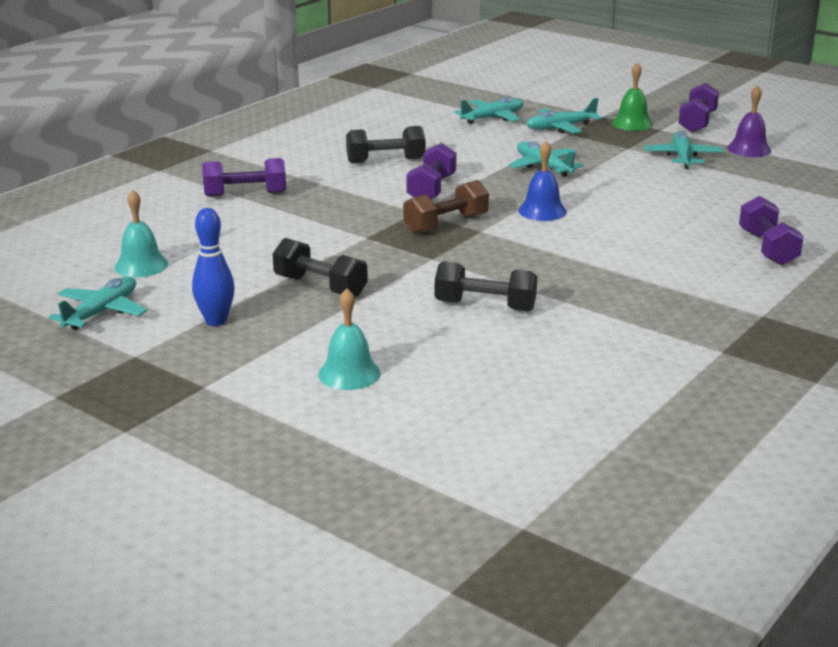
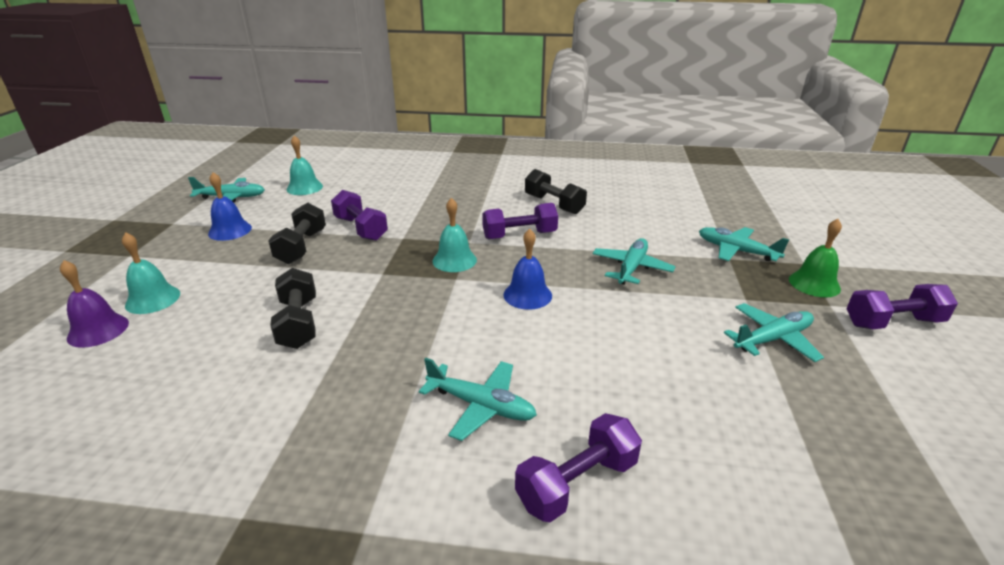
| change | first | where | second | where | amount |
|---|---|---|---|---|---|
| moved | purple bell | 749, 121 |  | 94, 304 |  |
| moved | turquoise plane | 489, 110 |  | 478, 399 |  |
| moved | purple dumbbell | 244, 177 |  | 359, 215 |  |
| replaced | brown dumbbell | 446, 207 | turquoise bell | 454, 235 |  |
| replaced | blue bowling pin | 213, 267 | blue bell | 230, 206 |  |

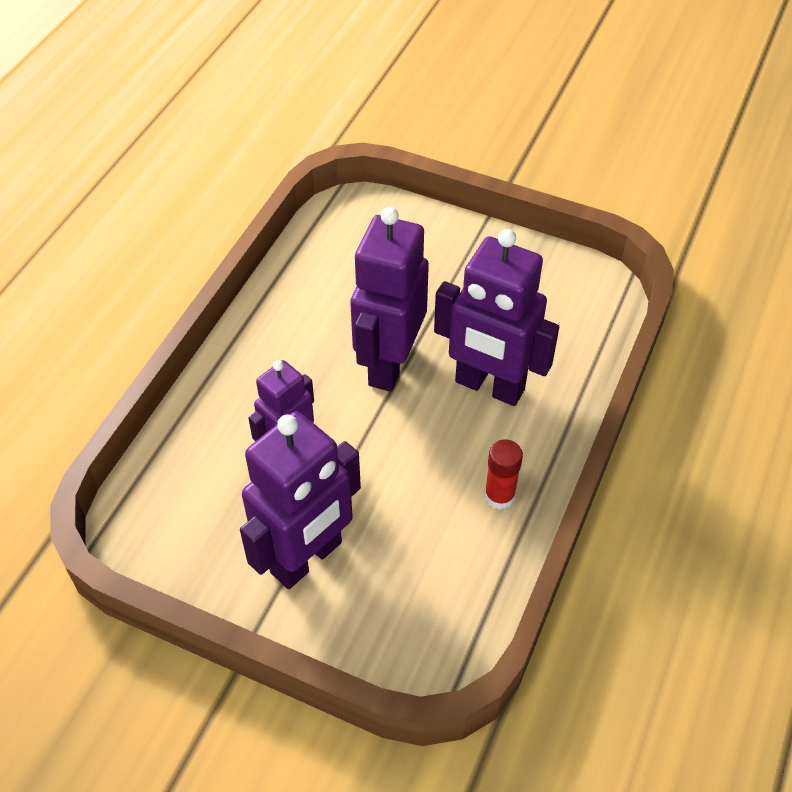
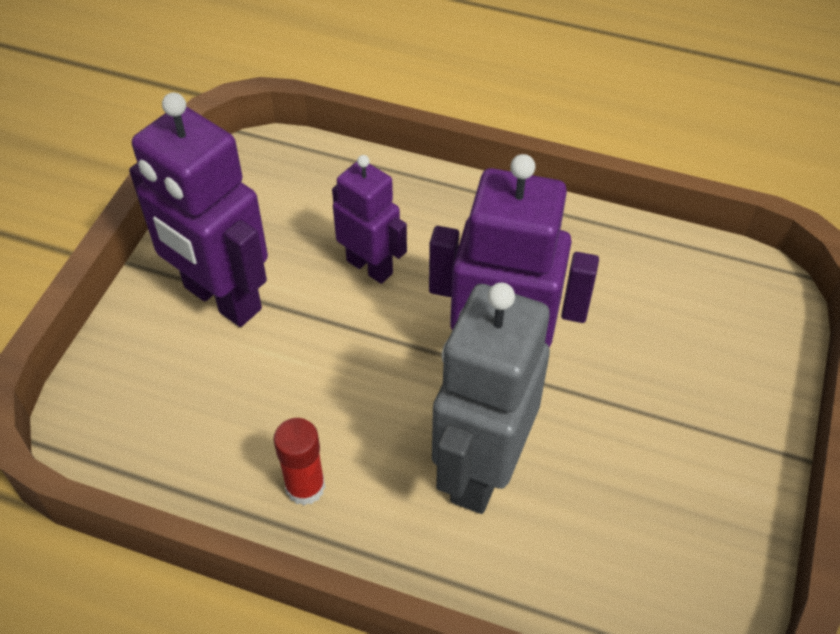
| change | first | where | second | where | amount |
|---|---|---|---|---|---|
| recoloured | purple robot | 496, 317 | grey robot | 491, 398 |  |

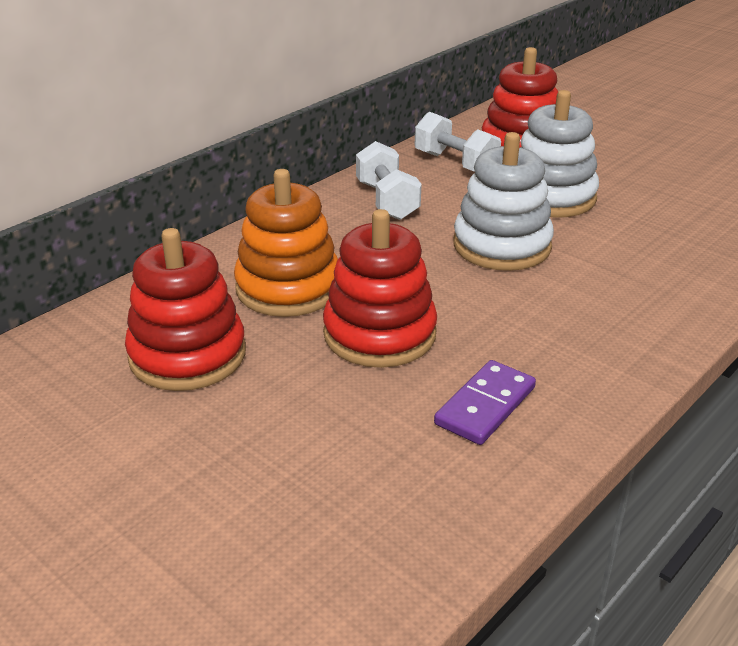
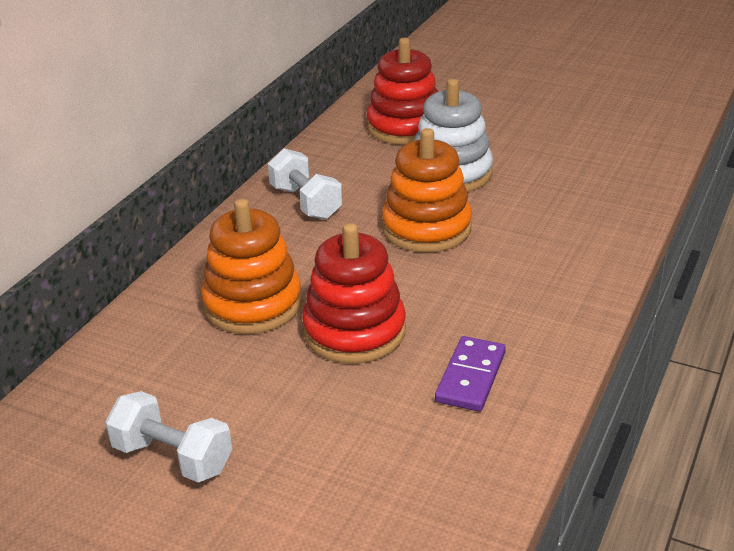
| change | first | where | second | where | amount |
|---|---|---|---|---|---|
| moved | white dumbbell | 458, 142 |  | 168, 436 |  |
| recoloured | white stacking toy | 503, 201 | orange stacking toy | 427, 190 |  |
| removed | red stacking toy | 185, 309 |  |  |  |

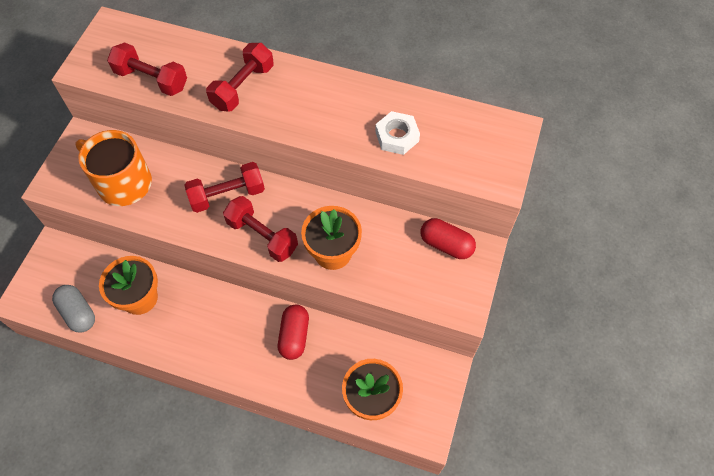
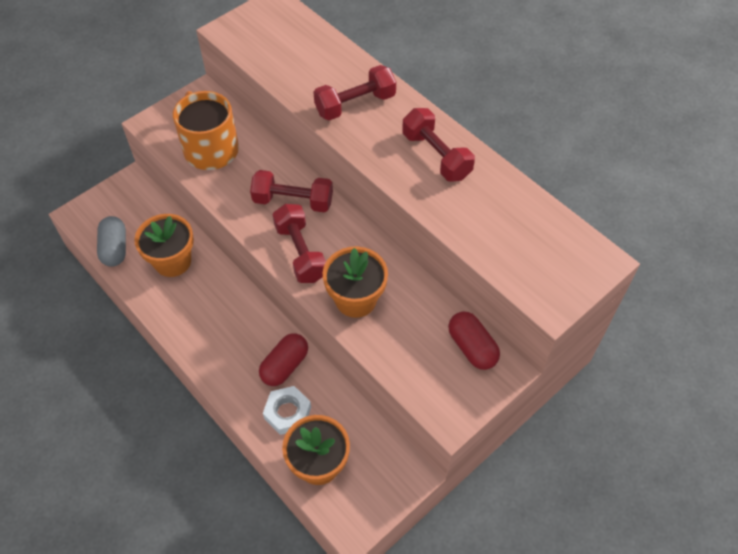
| change | first | where | second | where | amount |
|---|---|---|---|---|---|
| moved | red dumbbell | 147, 69 |  | 438, 145 |  |
| moved | white nut | 397, 133 |  | 287, 410 |  |

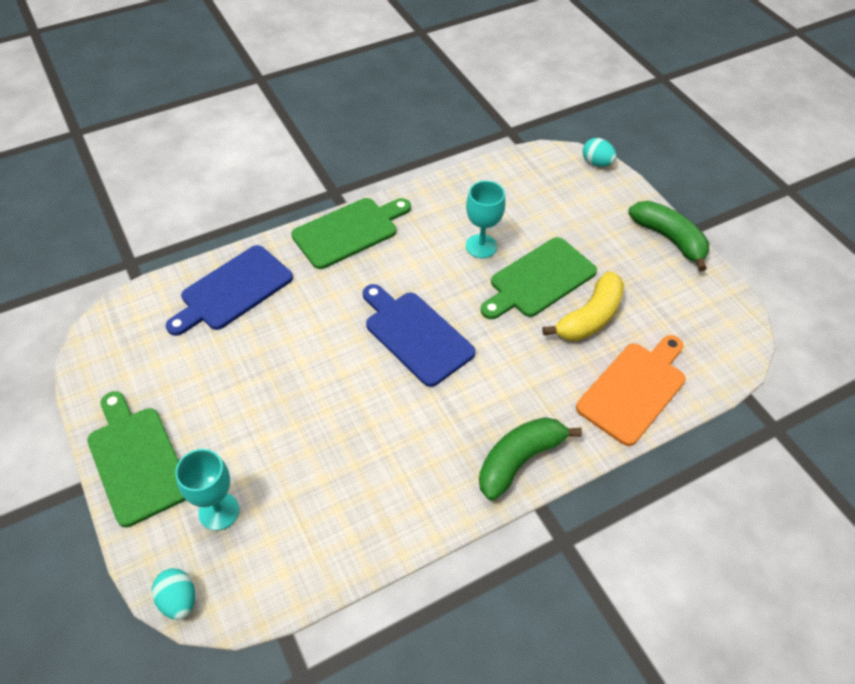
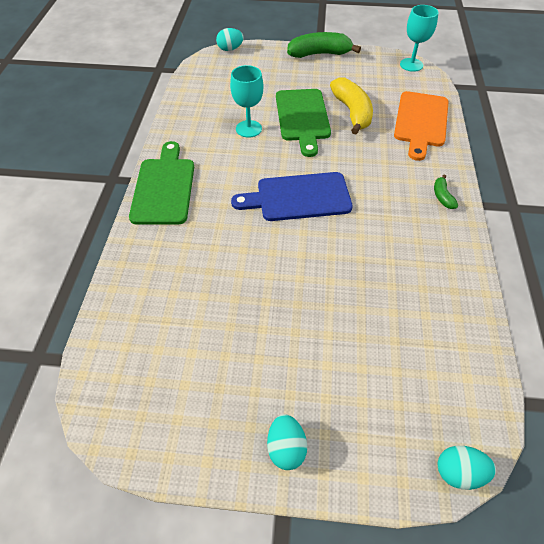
| change | first | where | second | where | amount |
|---|---|---|---|---|---|
| removed | blue cutting board | 229, 290 |  |  |  |
| turned | orange cutting board | 631, 390 |  | 421, 126 | 150 degrees counterclockwise |
| replaced | green cutting board | 136, 459 | turquoise egg | 287, 442 |  |
| resized | green banana | 530, 458 |  | 446, 192 | x0.48 |
| moved | turquoise goblet | 207, 490 |  | 419, 38 |  |

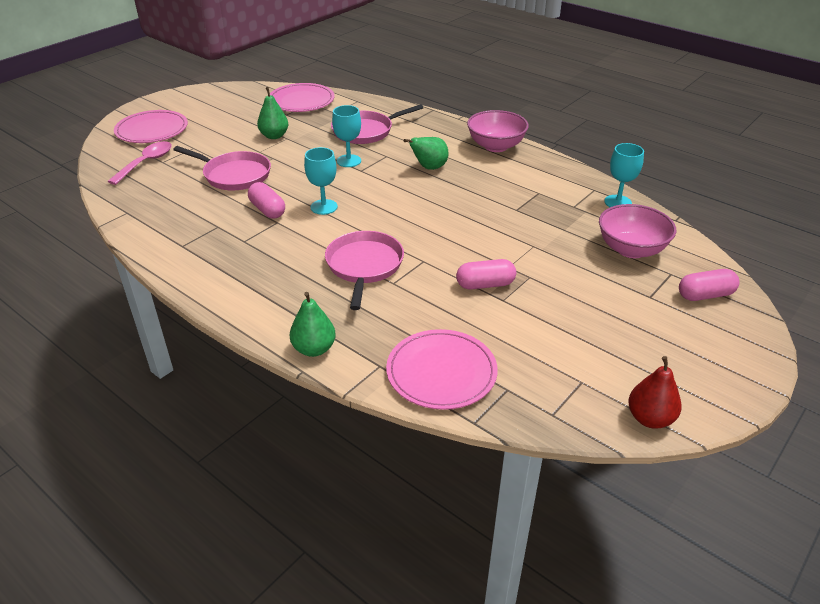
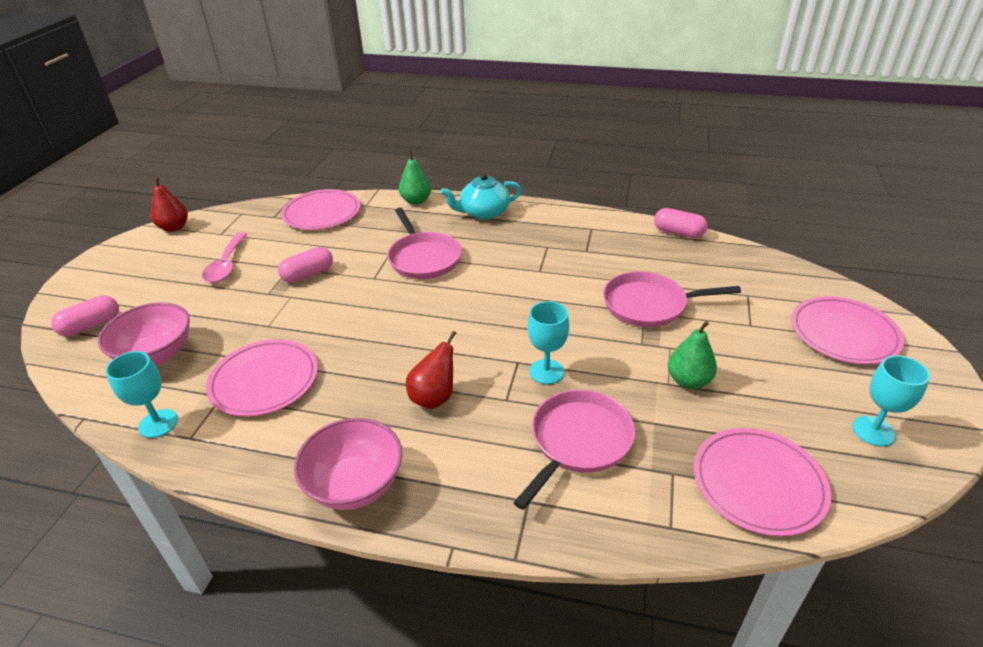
| change | first | where | second | where | amount |
|---|---|---|---|---|---|
| recoloured | green pear | 426, 153 | red pear | 431, 370 |  |
| moved | pink spoon | 139, 163 |  | 224, 257 |  |
| moved | turquoise goblet | 321, 181 |  | 891, 401 |  |
| moved | pink capsule | 266, 200 |  | 681, 223 |  |
| added |  |  | turquoise teapot | 481, 196 |  |
| added |  |  | pink plate | 262, 378 |  |

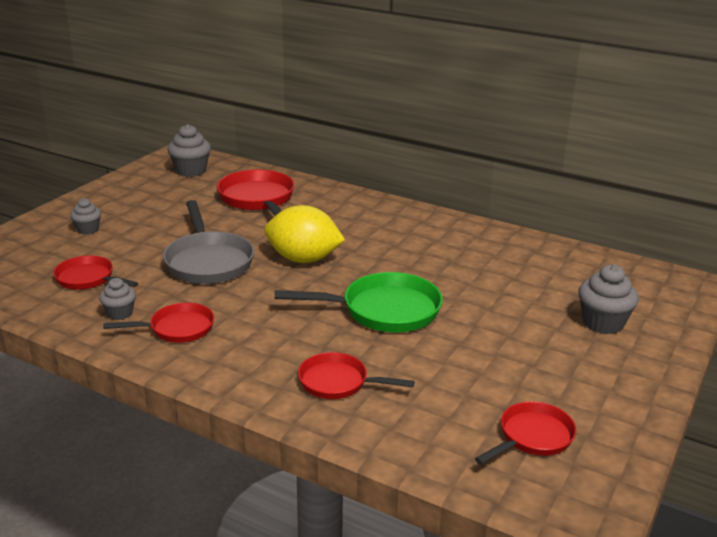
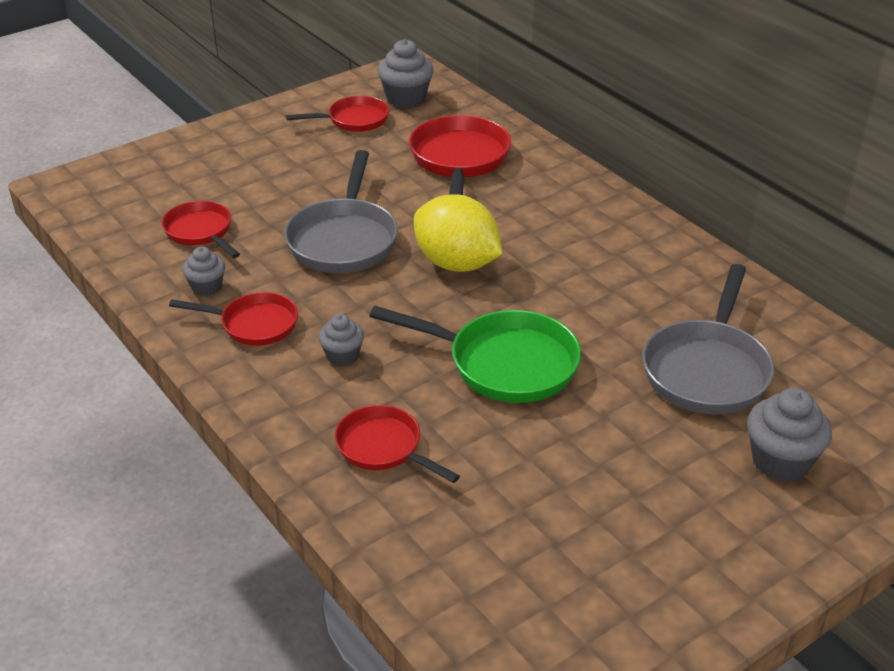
| change | first | where | second | where | amount |
|---|---|---|---|---|---|
| moved | grey cupcake | 85, 216 |  | 341, 340 |  |
| moved | red pan | 525, 433 |  | 337, 114 |  |
| added |  |  | grey pan | 708, 339 |  |

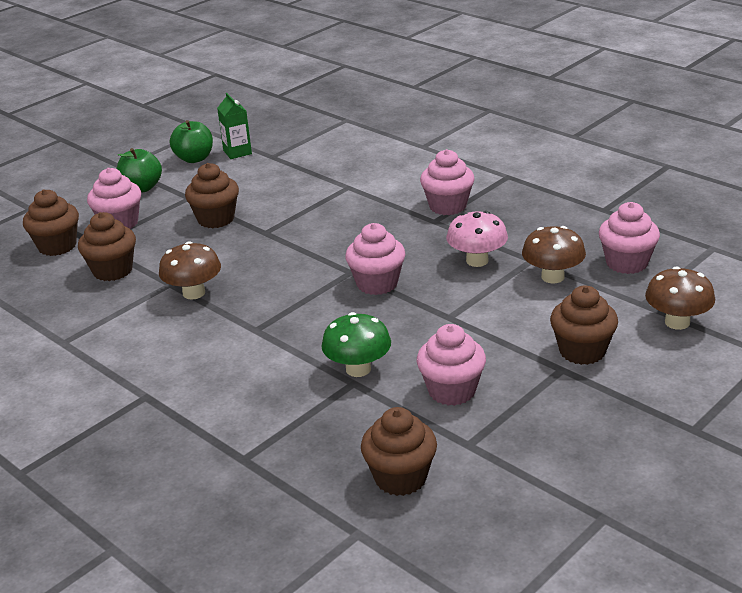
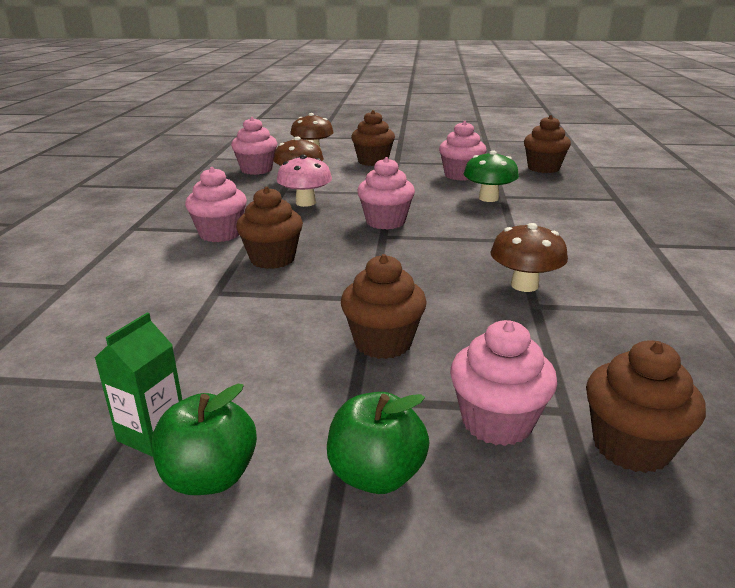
| change | first | where | second | where | amount |
|---|---|---|---|---|---|
| moved | brown cupcake | 107, 246 |  | 269, 227 |  |

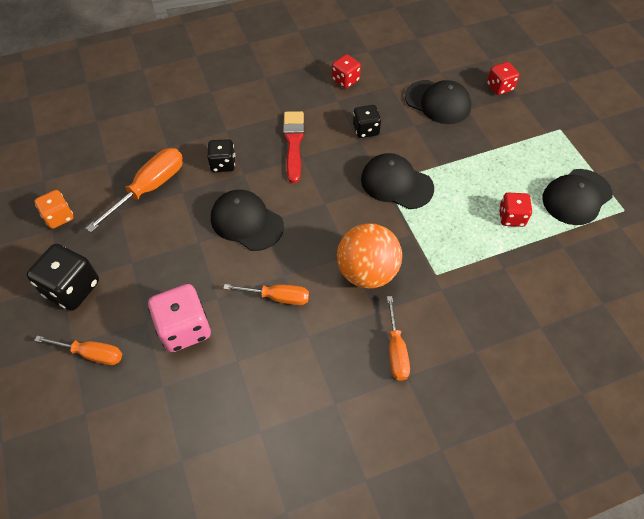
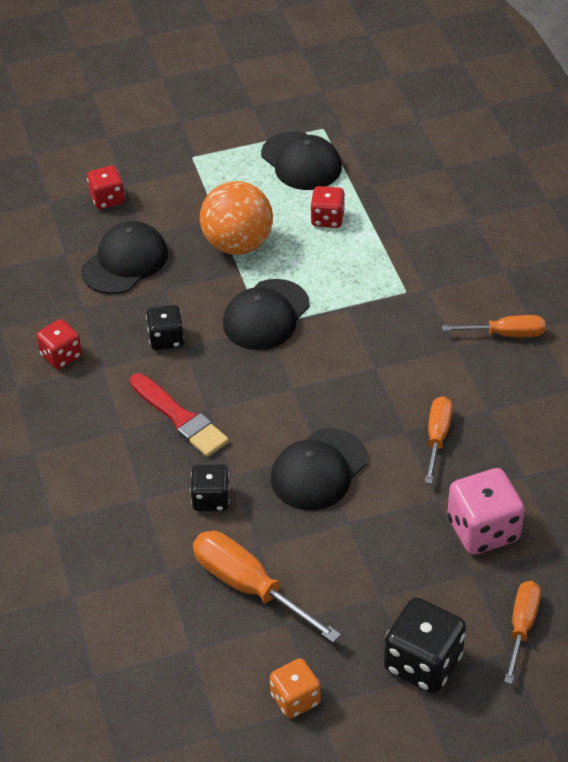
| change | first | where | second | where | amount |
|---|---|---|---|---|---|
| turned | red brush | 293, 147 |  | 179, 415 | 135 degrees counterclockwise |
| moved | orange ball | 369, 255 |  | 236, 218 |  |

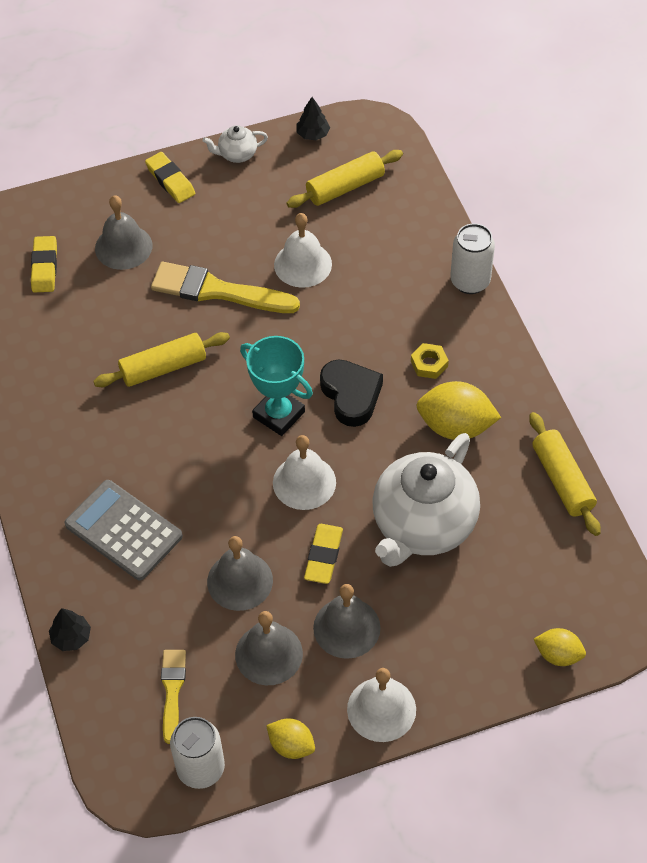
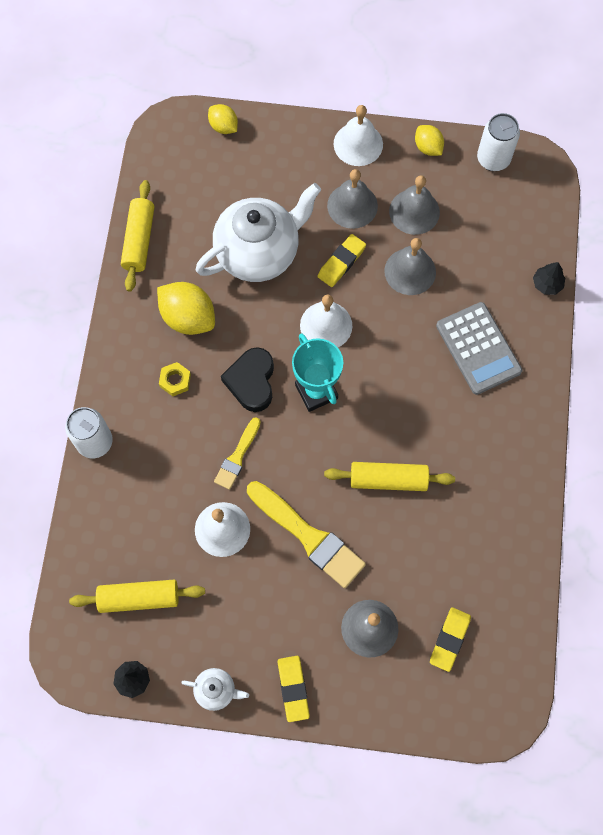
| change | first | where | second | where | amount |
|---|---|---|---|---|---|
| moved | yellow brush | 173, 697 |  | 237, 453 |  |

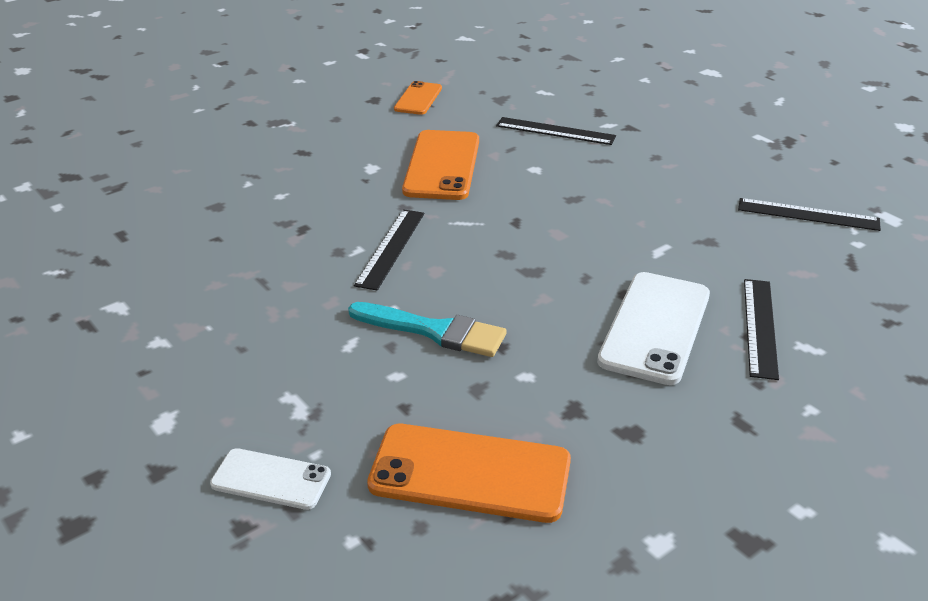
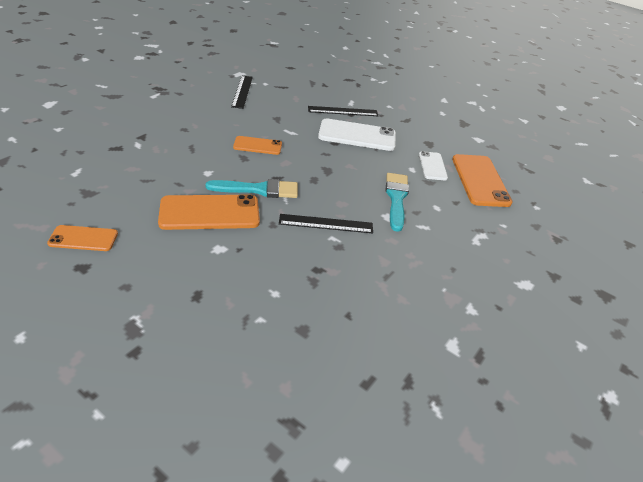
| change | first | where | second | where | amount |
|---|---|---|---|---|---|
| removed | black ruler | 556, 131 |  |  |  |
| moved | white phone | 270, 479 |  | 433, 165 |  |
| added |  |  | orange phone | 257, 145 |  |
| added |  |  | turquoise brush | 252, 188 |  |

